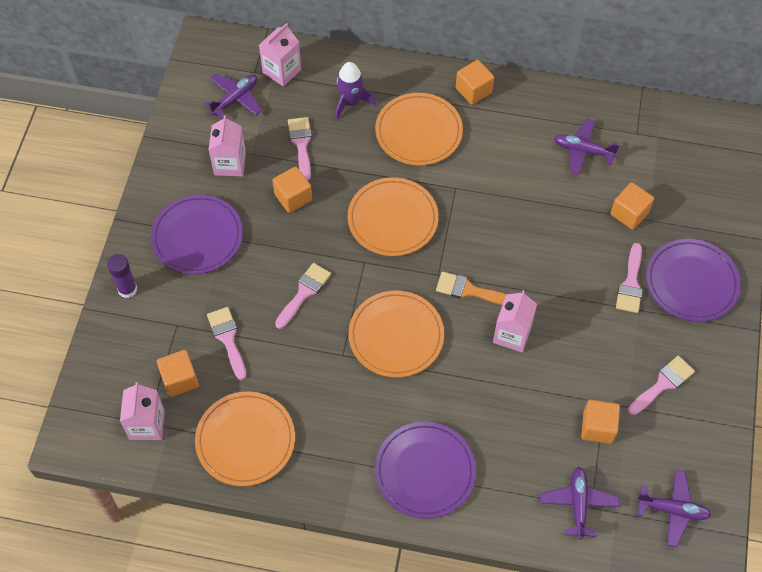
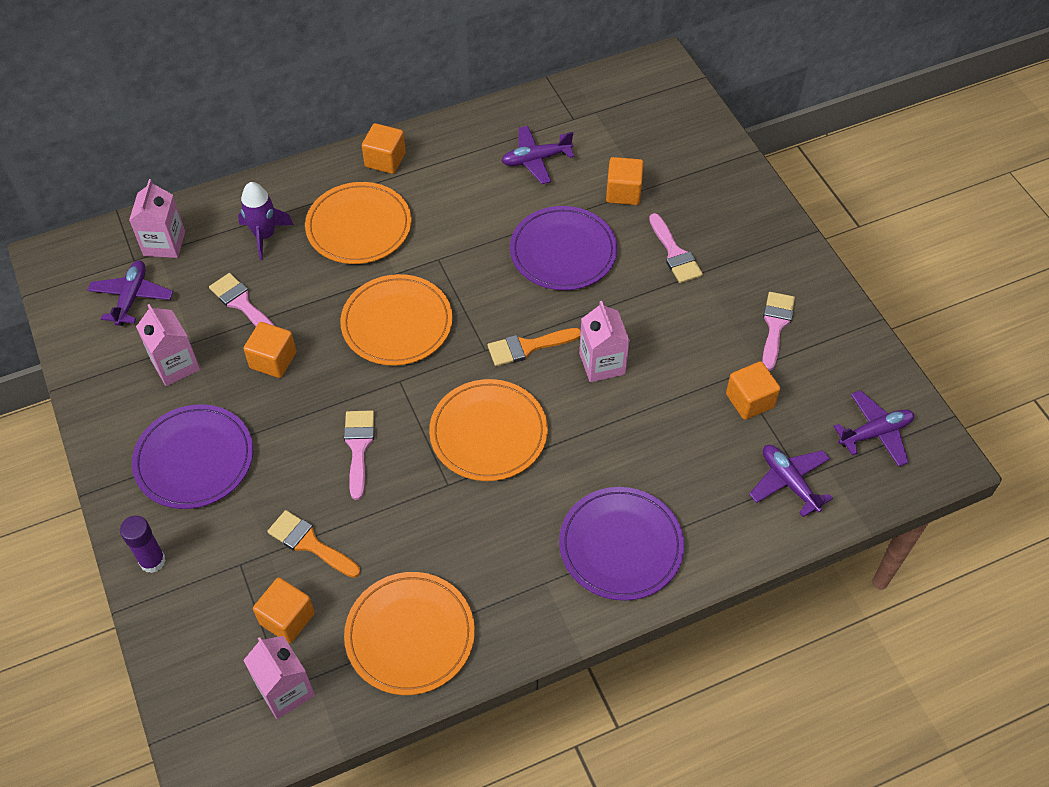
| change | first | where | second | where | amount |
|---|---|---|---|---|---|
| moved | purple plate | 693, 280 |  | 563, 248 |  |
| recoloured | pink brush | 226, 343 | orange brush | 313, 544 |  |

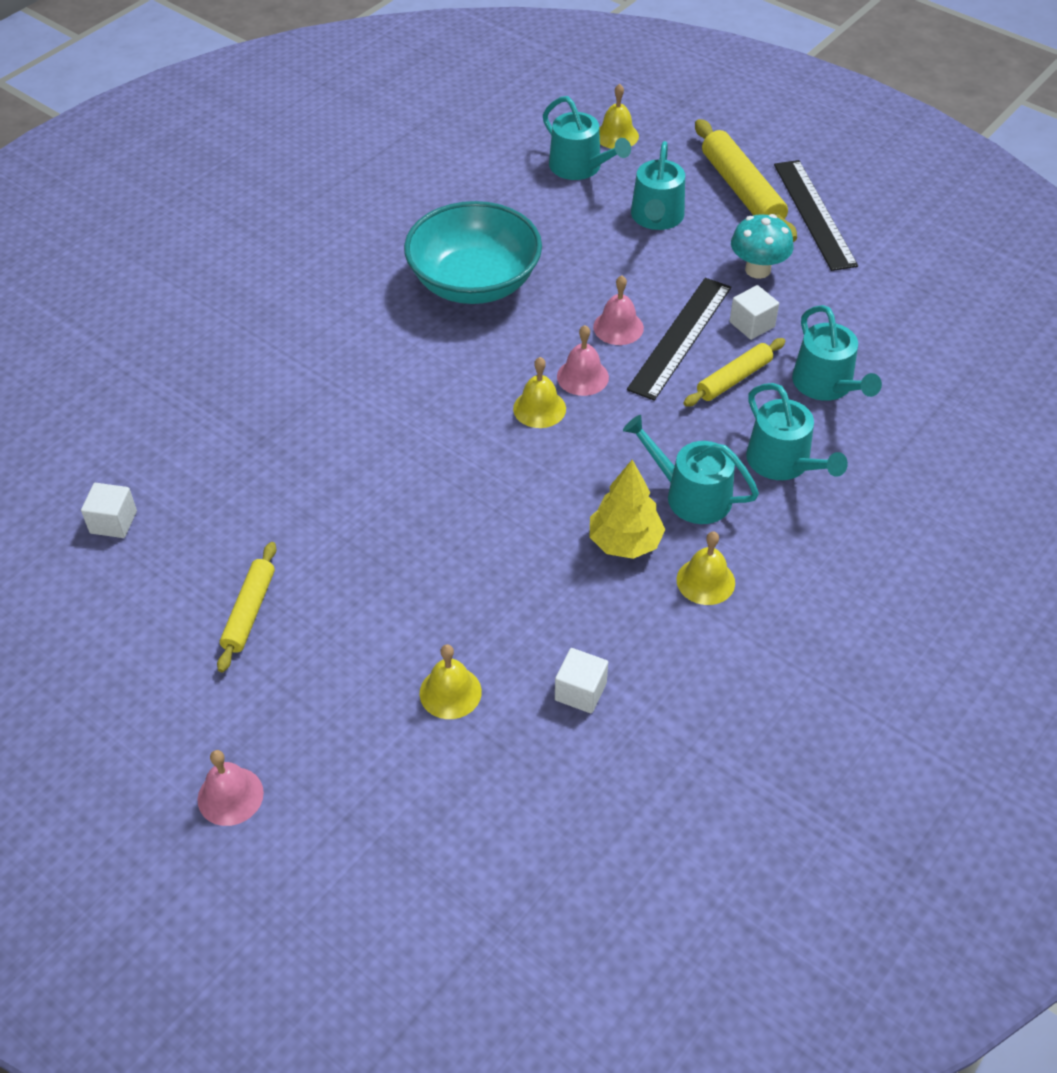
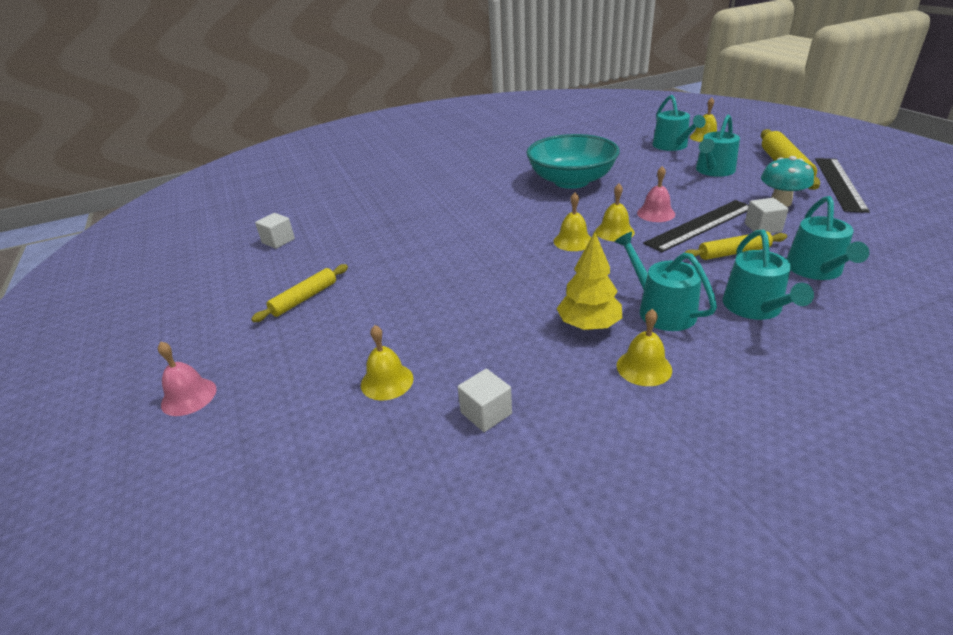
| change | first | where | second | where | amount |
|---|---|---|---|---|---|
| recoloured | pink bell | 583, 360 | yellow bell | 615, 212 |  |

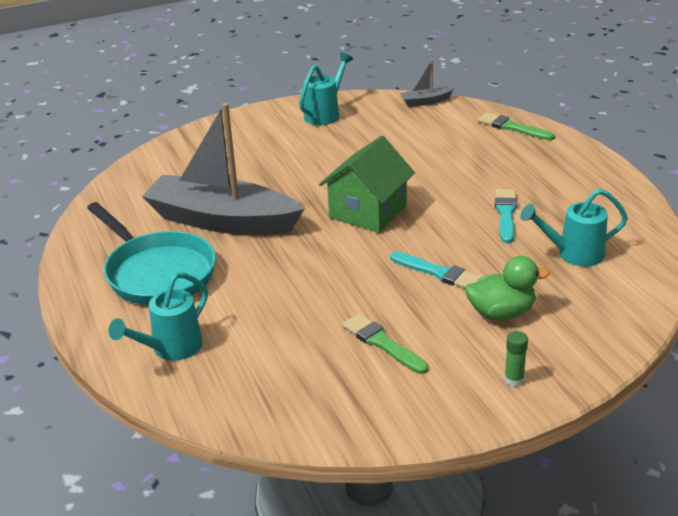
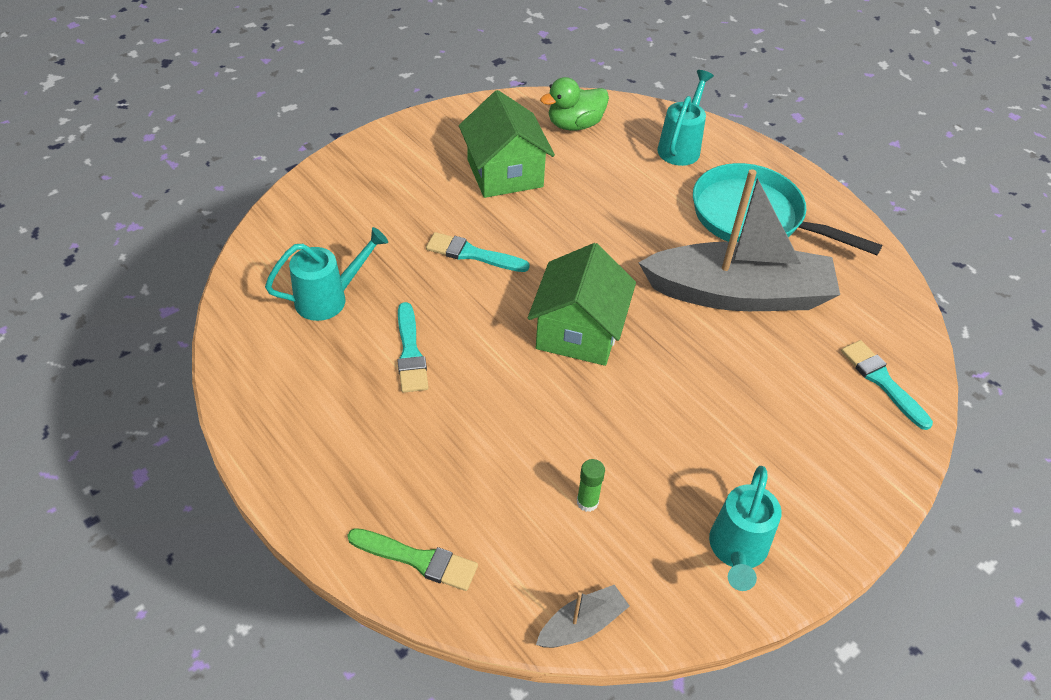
| change | first | where | second | where | amount |
|---|---|---|---|---|---|
| moved | green duck | 507, 288 |  | 574, 103 |  |
| replaced | green brush | 385, 343 | green house | 507, 144 |  |
| moved | green glue stick | 516, 359 |  | 591, 485 |  |
| added |  |  | turquoise brush | 887, 385 |  |

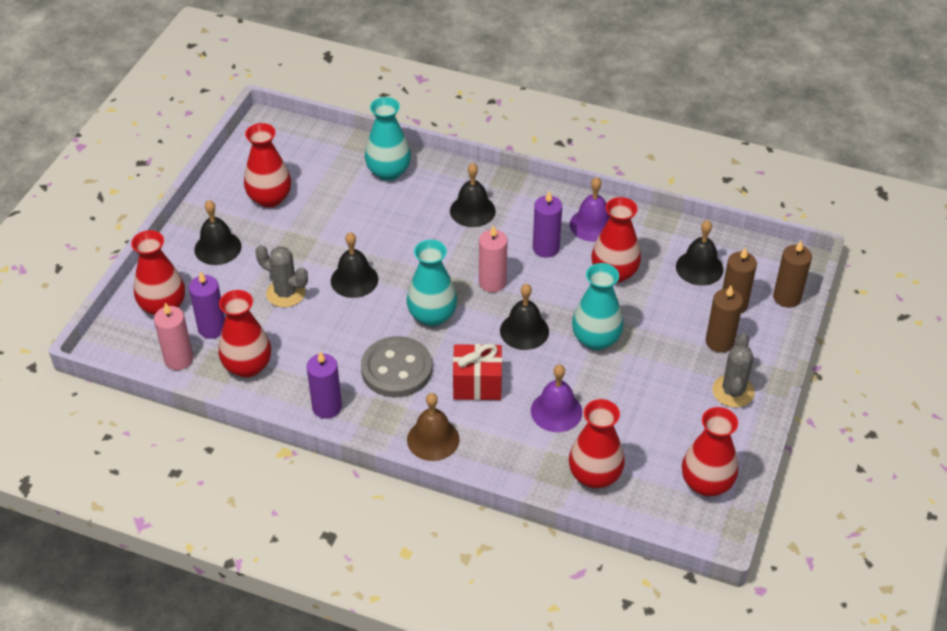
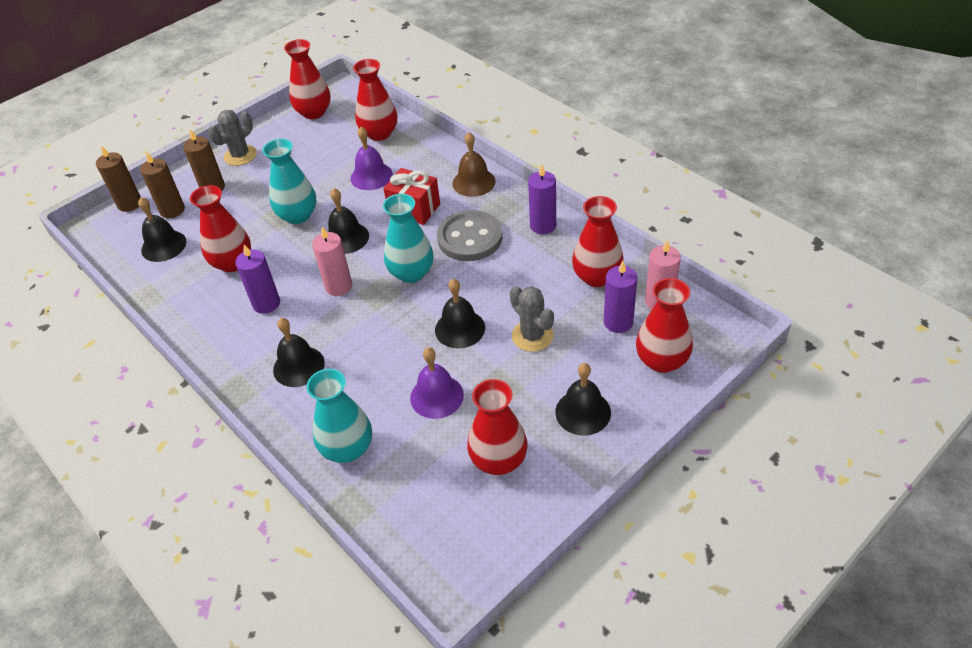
| change | first | where | second | where | amount |
|---|---|---|---|---|---|
| moved | purple bell | 590, 209 |  | 437, 383 |  |

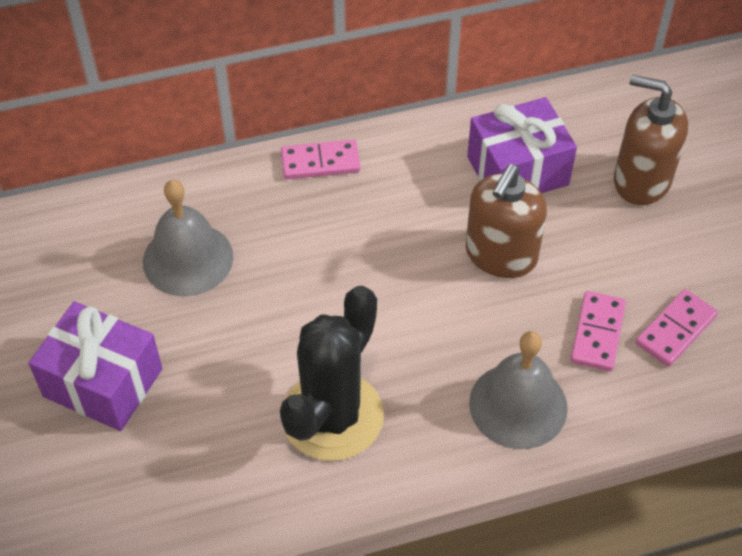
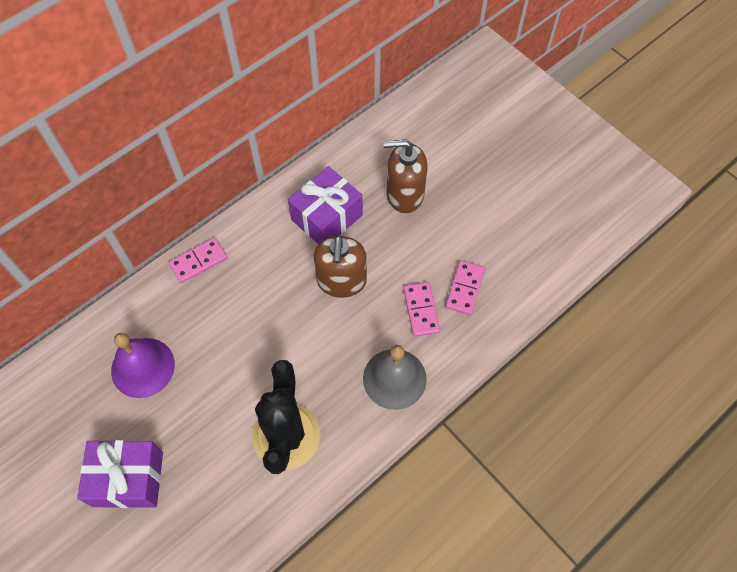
| change | first | where | second | where | amount |
|---|---|---|---|---|---|
| recoloured | grey bell | 188, 238 | purple bell | 143, 365 |  |

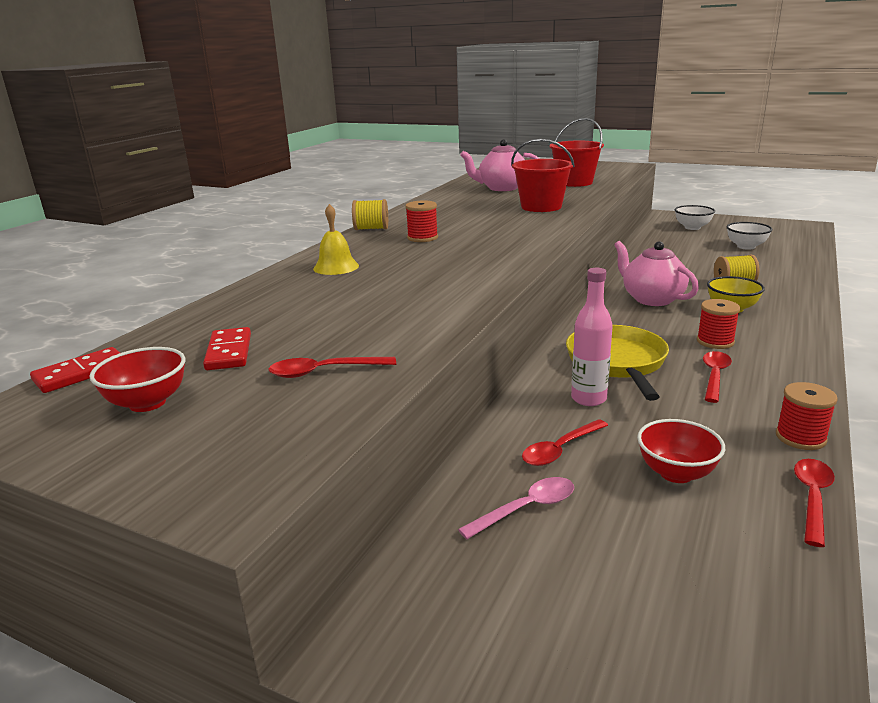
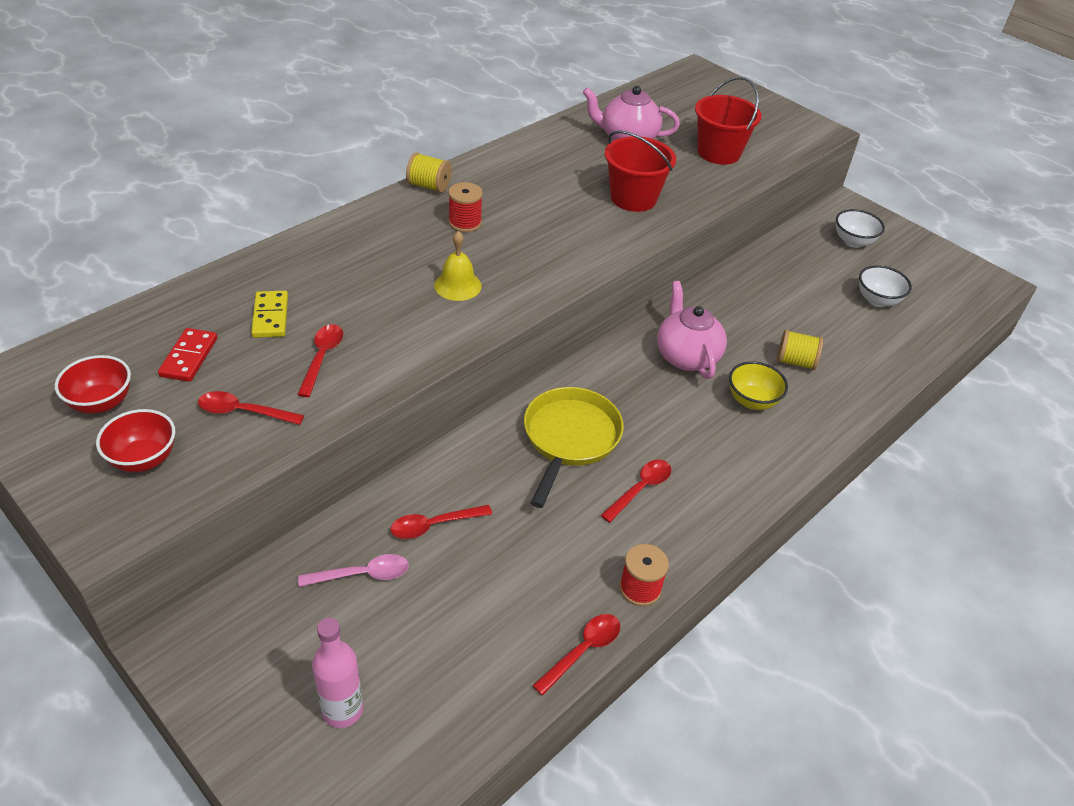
| change | first | where | second | where | amount |
|---|---|---|---|---|---|
| moved | yellow bell | 336, 239 |  | 458, 266 |  |
| moved | pink bottle | 592, 337 |  | 337, 673 |  |
| removed | red spool | 718, 324 |  |  |  |
| removed | red domino | 75, 370 |  |  |  |
| moved | red bowl | 681, 451 |  | 135, 440 |  |
| added |  |  | yellow domino | 269, 314 |  |
| added |  |  | red spoon | 320, 360 |  |

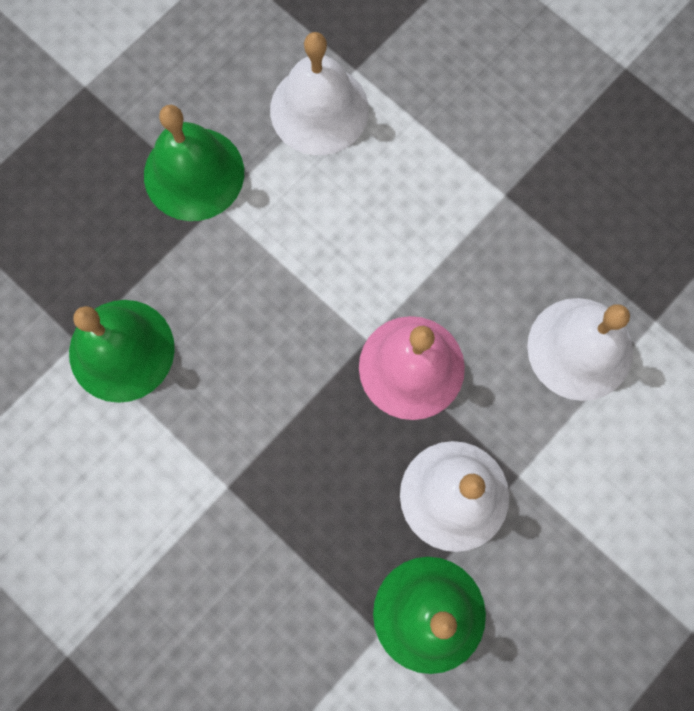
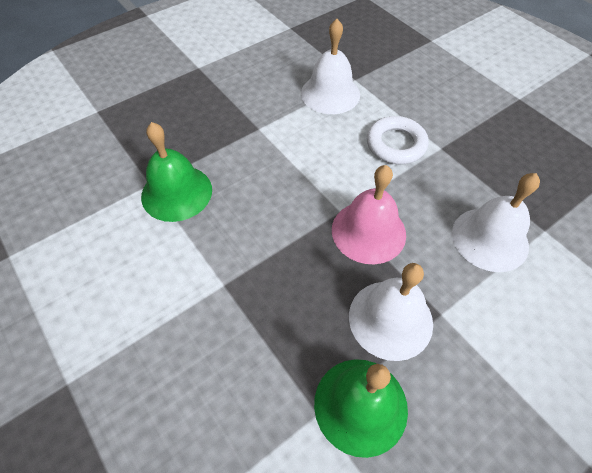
| change | first | where | second | where | amount |
|---|---|---|---|---|---|
| removed | green bell | 194, 163 |  |  |  |
| added |  |  | white ring | 397, 140 |  |

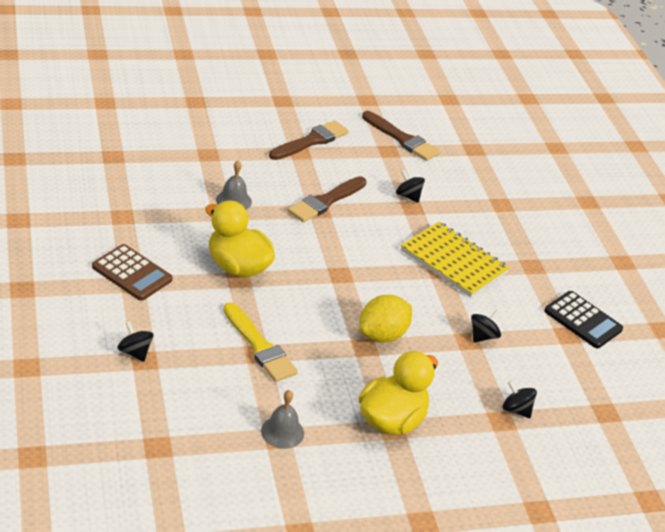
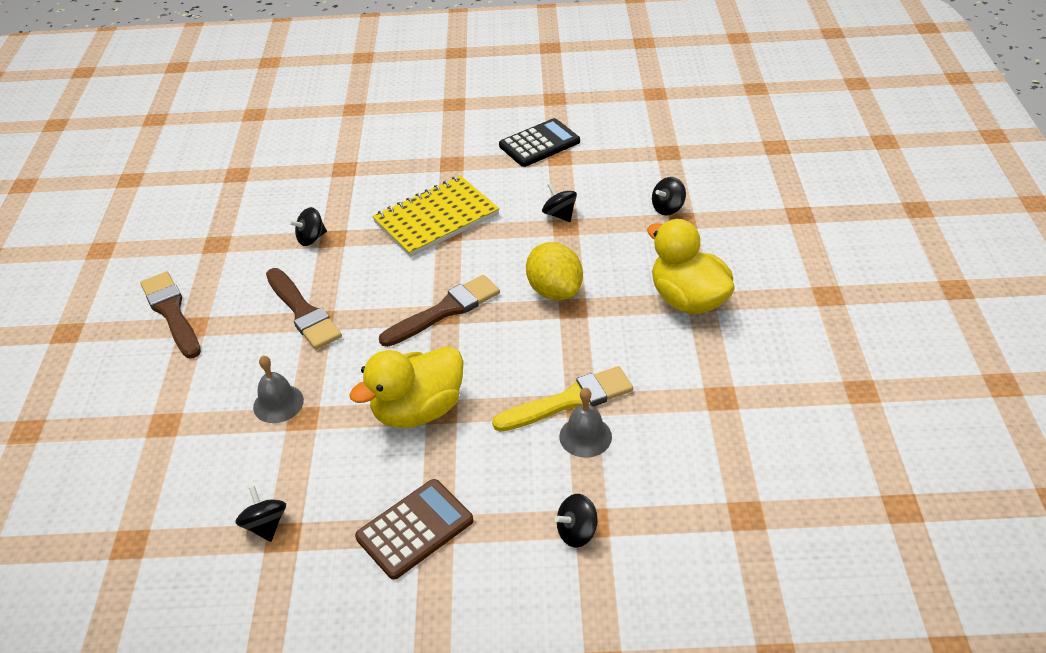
| change | first | where | second | where | amount |
|---|---|---|---|---|---|
| moved | brown brush | 401, 136 |  | 439, 311 |  |
| moved | grey bell | 282, 419 |  | 585, 423 |  |
| added |  |  | black spinning top | 260, 514 |  |

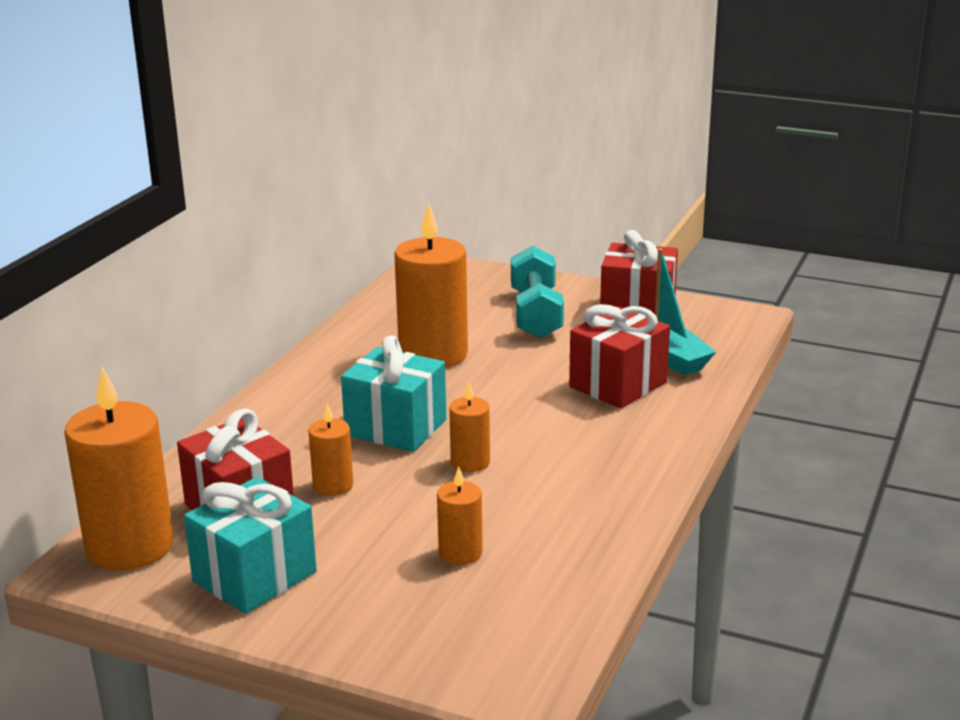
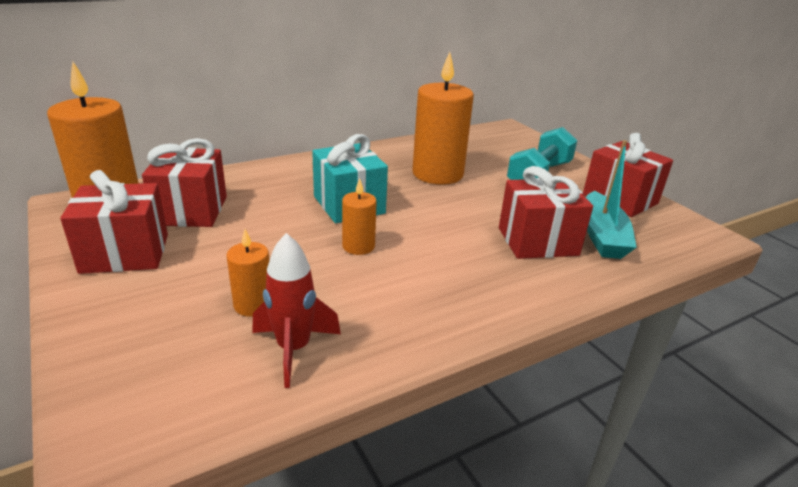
| change | first | where | second | where | amount |
|---|---|---|---|---|---|
| removed | orange candle | 330, 449 |  |  |  |
| recoloured | turquoise gift | 250, 545 | red gift | 114, 222 |  |
| added |  |  | red rocket | 296, 310 |  |

